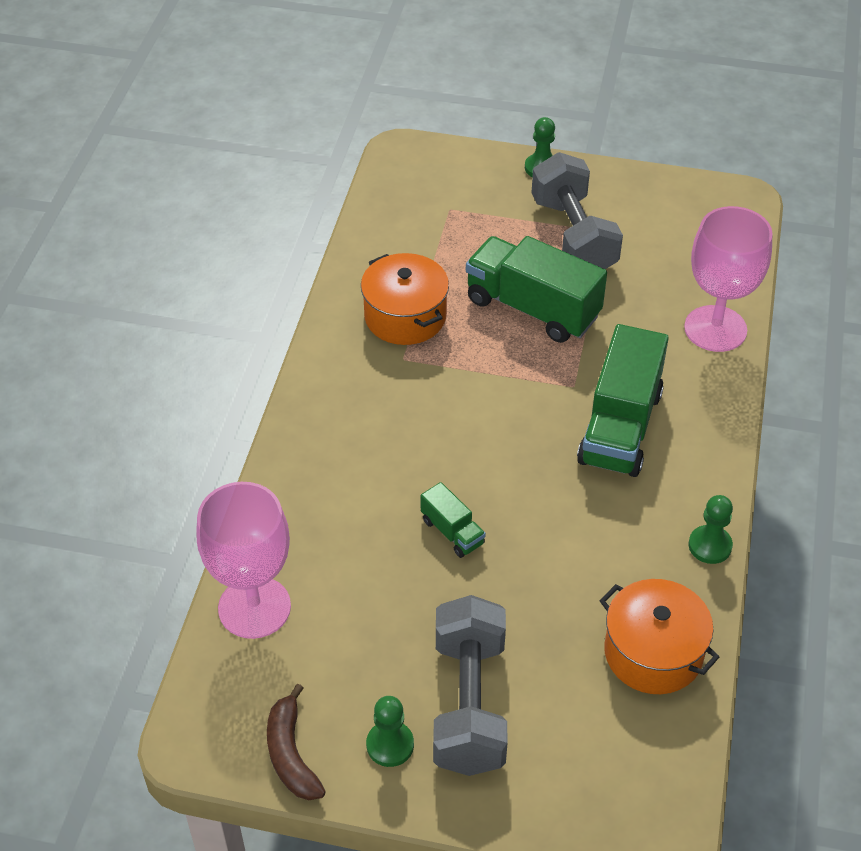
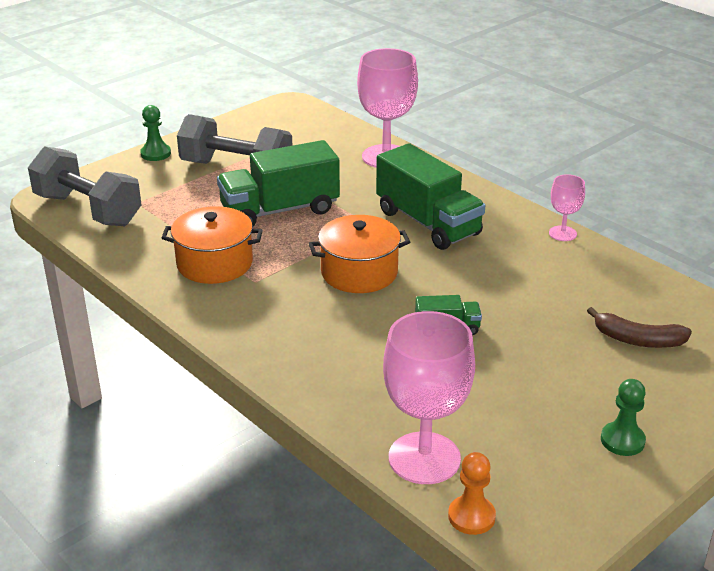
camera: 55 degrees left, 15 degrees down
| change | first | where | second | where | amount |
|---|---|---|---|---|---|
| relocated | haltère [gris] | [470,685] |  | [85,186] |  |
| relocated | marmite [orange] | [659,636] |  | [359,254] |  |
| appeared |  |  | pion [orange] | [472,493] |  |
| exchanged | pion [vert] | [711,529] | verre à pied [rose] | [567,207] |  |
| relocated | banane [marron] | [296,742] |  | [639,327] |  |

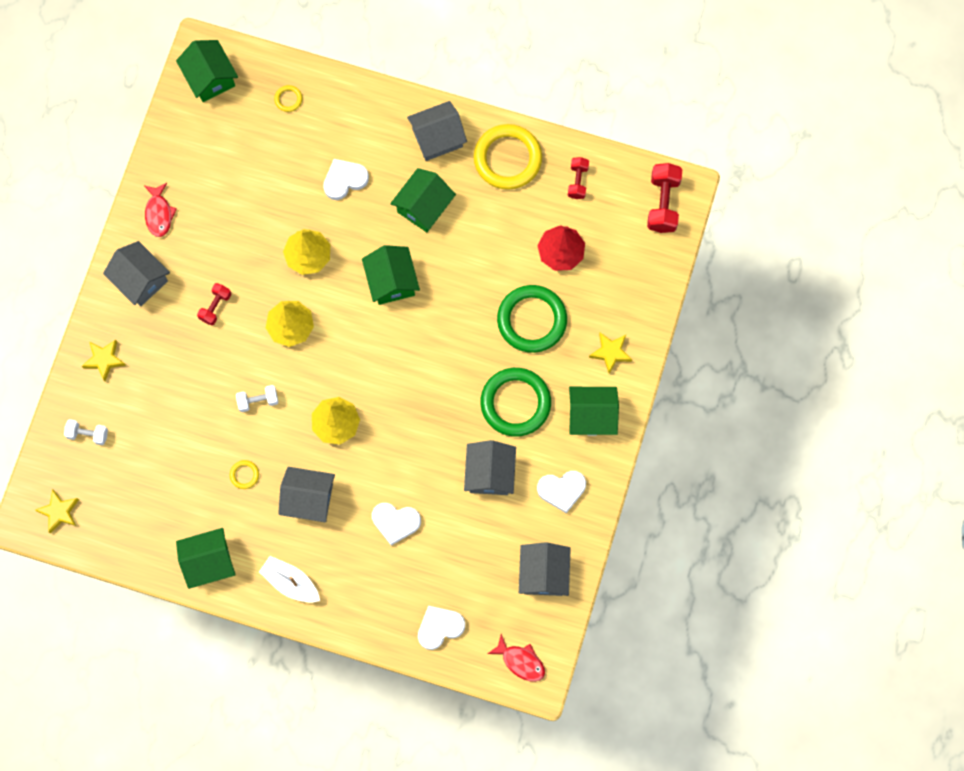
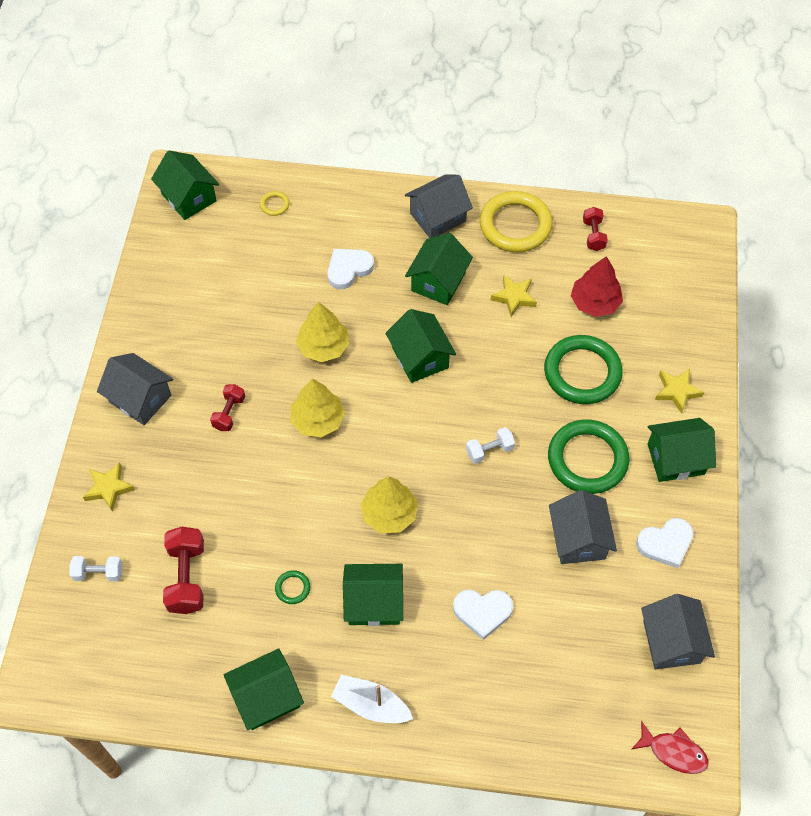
camera: 10 degrees left, 15 degrees down
| change | first | where | second | where | amount |
|---|---|---|---|---|---|
| relocated | haltère [rouge] | [664,198] |  | [183,570] |  |
| colour | anneau [jaune] | [244,474] | anneau [vert] | [292,587] |  |
| colour | maison [gris] | [306,494] | maison [vert] | [373,595] |  |
| relocated | haltère [blanc] | [257,398] |  | [490,445] |  |
| relocated | étoile [jaune] | [57,511] |  | [514,296] |  |
| missing | poisson [rouge] | [161,210] |  |  |  |
| missing | cœur [blanc] | [441,628] |  |  |  |

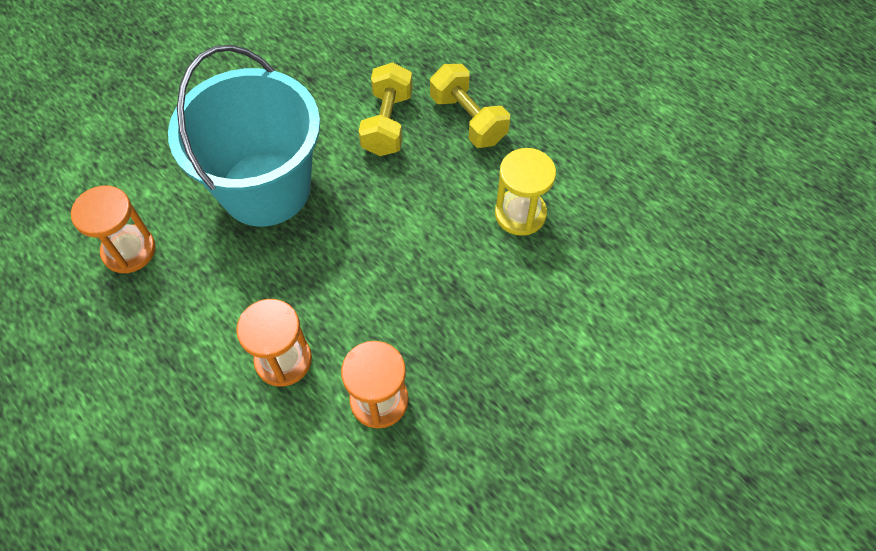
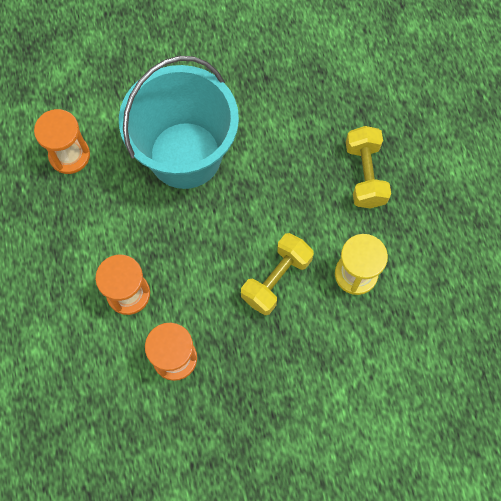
camera: 30 degrees right, 10 degrees up
| change | first | where | second | where | amount |
|---|---|---|---|---|---|
| relocated | haltère [jaune] | [385,109] |  | [277,274] |  |

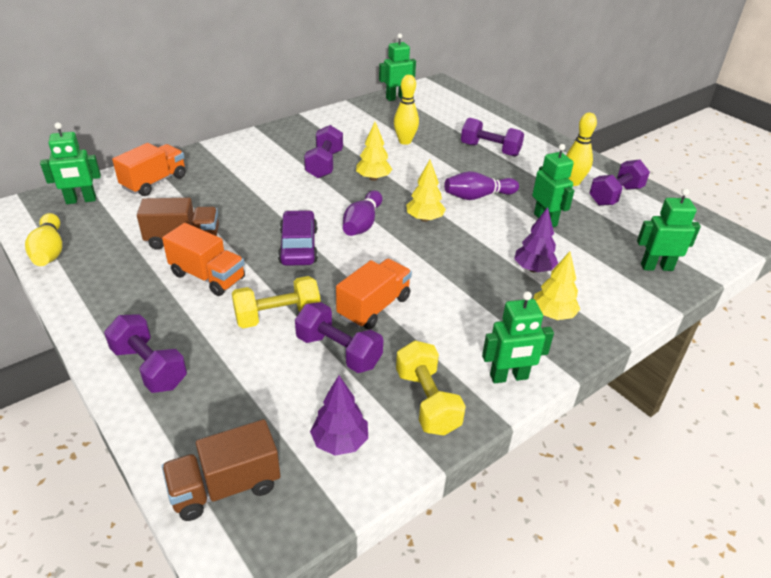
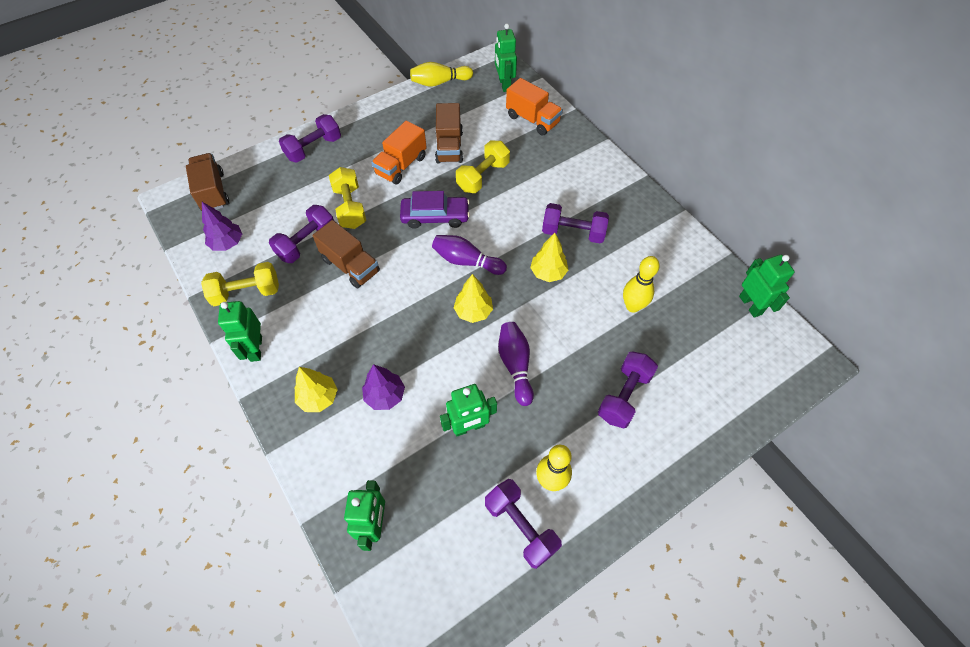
camera: 95 degrees right, 20 degrees up
| change | first | where | second | where | amount |
|---|---|---|---|---|---|
| colour | camion [orange] | [374,294] | camion [marron] | [346,254] |  |
| appeared |  |  | haltère [jaune] | [483,167] |  |

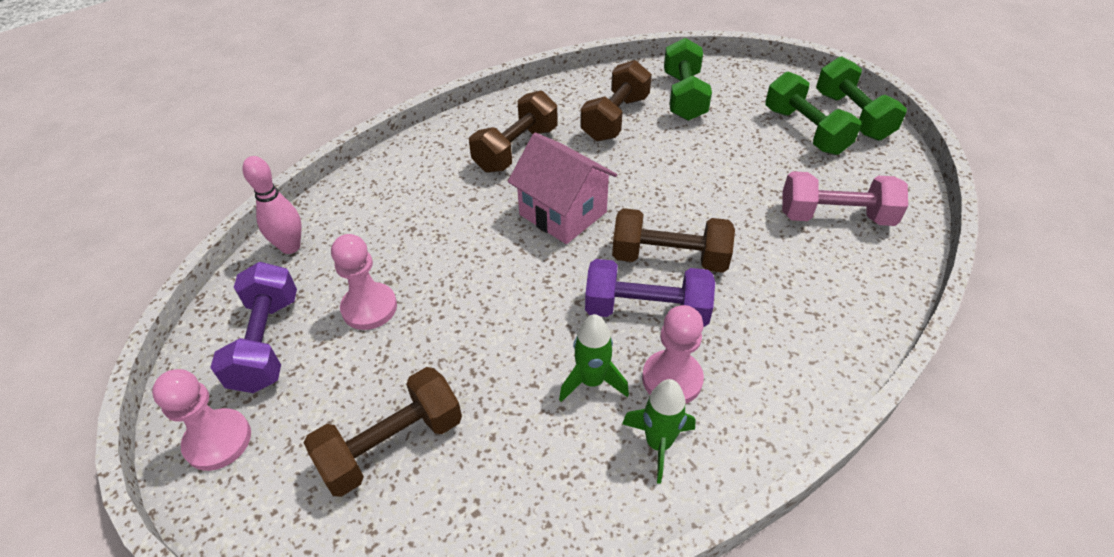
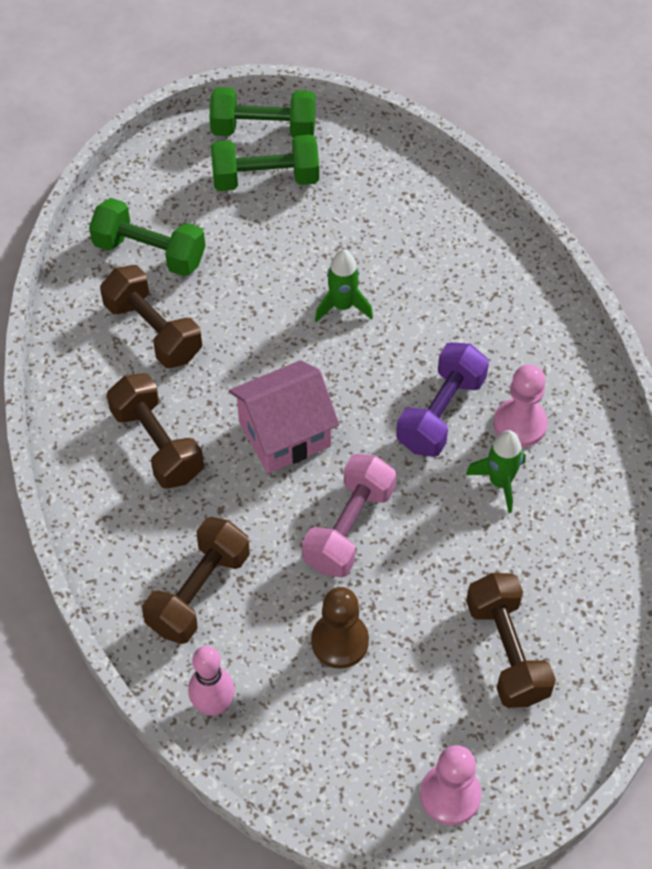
camera: 70 degrees left, 10 degrees up
| change | first | where | second | where | amount |
|---|---|---|---|---|---|
| relocated | haltère [marron] | [673,240] |  | [196,580] |  |
| relocated | haltère [rose] | [845,198] |  | [349,516] |  |
| colour | pion [rose] | [364,282] | pion [marron] | [340,628] |  |
| relocated | fusée [vert] | [659,431] |  | [344,286] |  |
| missing | haltère [violet] | [253,327] |  |  |  |

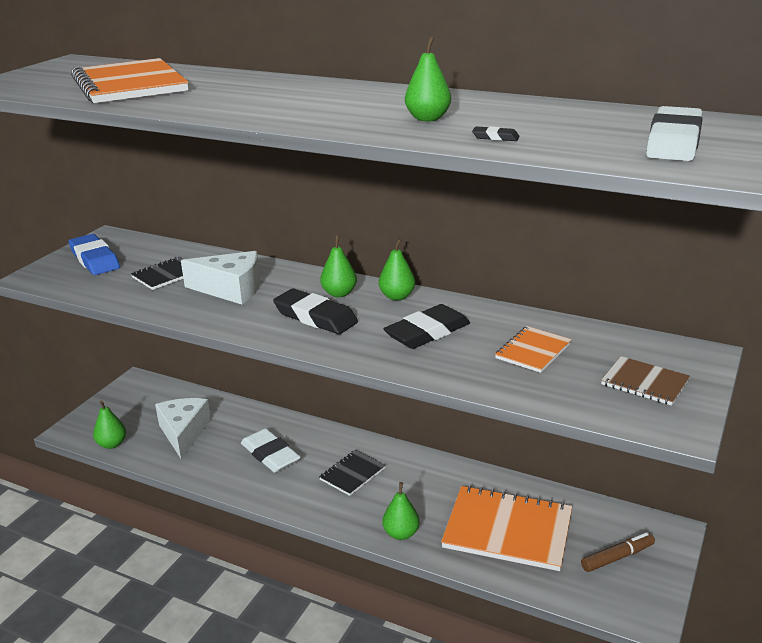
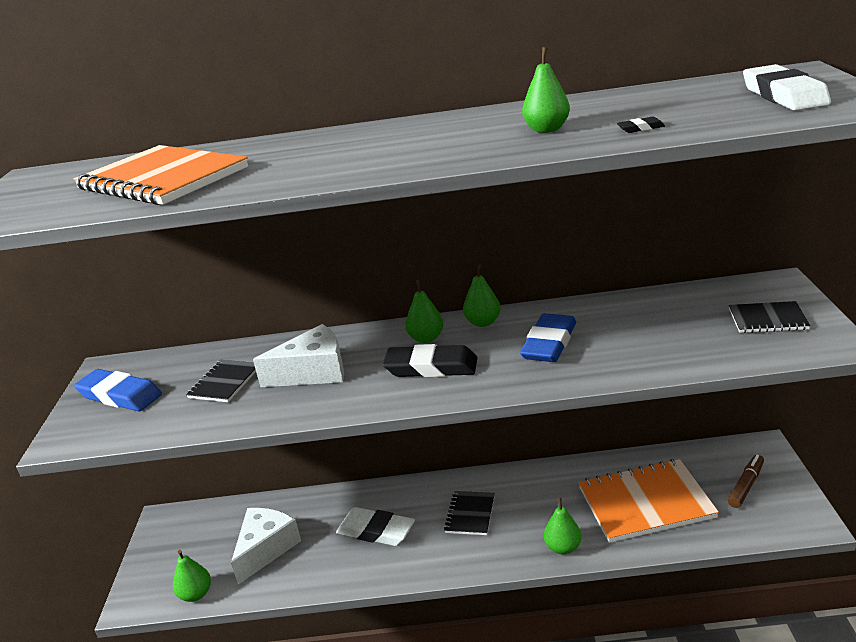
camera: 25 degrees left, 0 degrees up
| change | first | where | second | where | amount |
|---|---|---|---|---|---|
| spun | fromage [blanc] | [183,428] |  | [266,546] | 60 degrees clockwise |
| colour | gomme [noir] | [426,326] | gomme [bleu] | [548,337] |  |
| colour | carnet [marron] | [645,381] | carnet [noir] | [769,317] |  |
| missing | carnet [orange] | [533,349] |  |  |  |

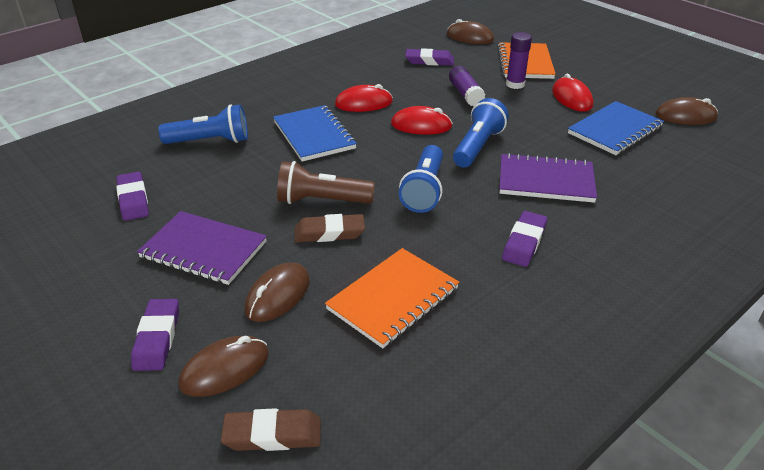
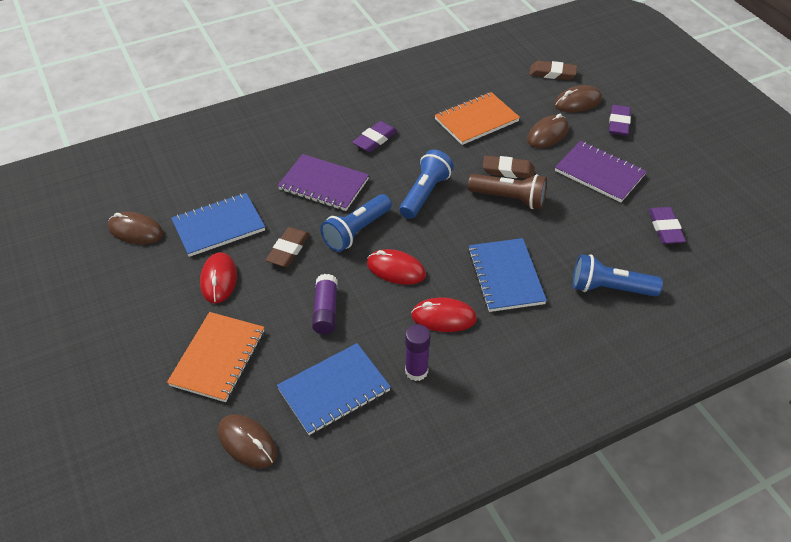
camera: 165 degrees left, 10 degrees up
| change | first | where | second | where | amount |
|---|---|---|---|---|---|
| appeared |  |  | gomme [marron] | [288,247] |  |
| exchanged | gomme [violet] | [429,57] | carnet [bleu] | [334,389] |  |
| relocated | bâton de colle [violet] | [519,60] |  | [417,352] |  |

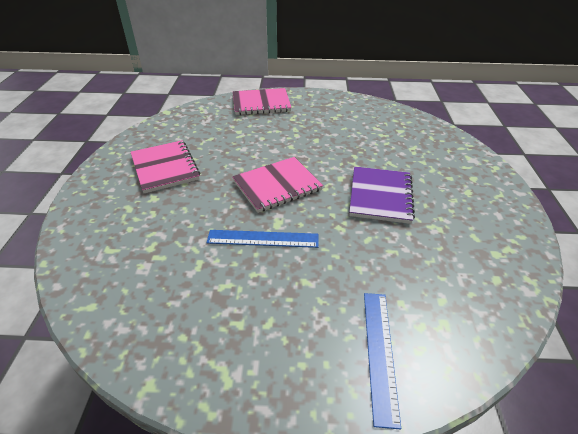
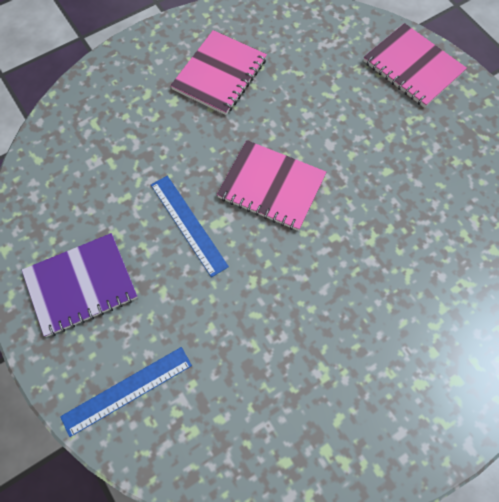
camera: 55 degrees right, 25 degrees up
| change | first | where | second | where | amount |
|---|---|---|---|---|---|
| relocated | carnet [violet] | [382,195] |  | [80,285] |  |

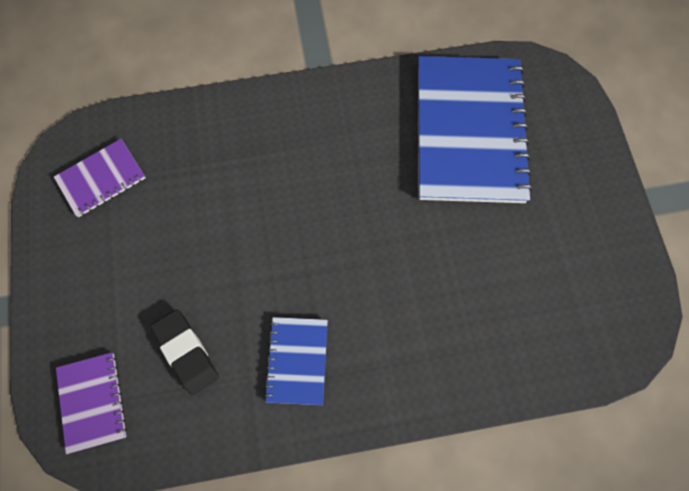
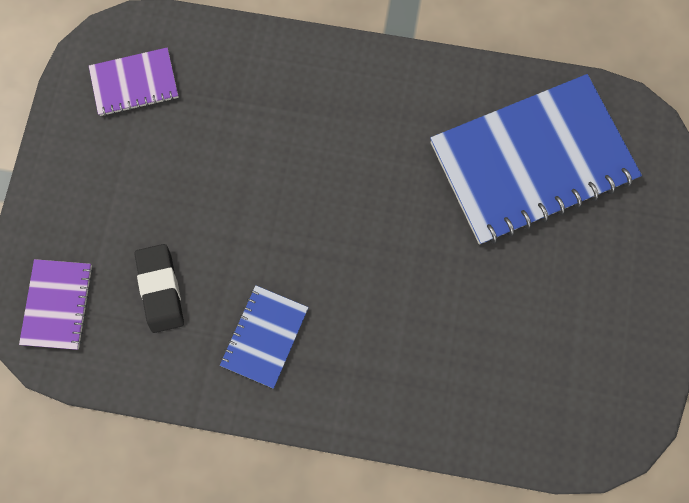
camera: 20 degrees right, 5 degrees up
| change | first | where | second | where | amount |
|---|---|---|---|---|---|
| spun | carnet [bleu] | [475,129] |  | [536,159] | 45 degrees clockwise |

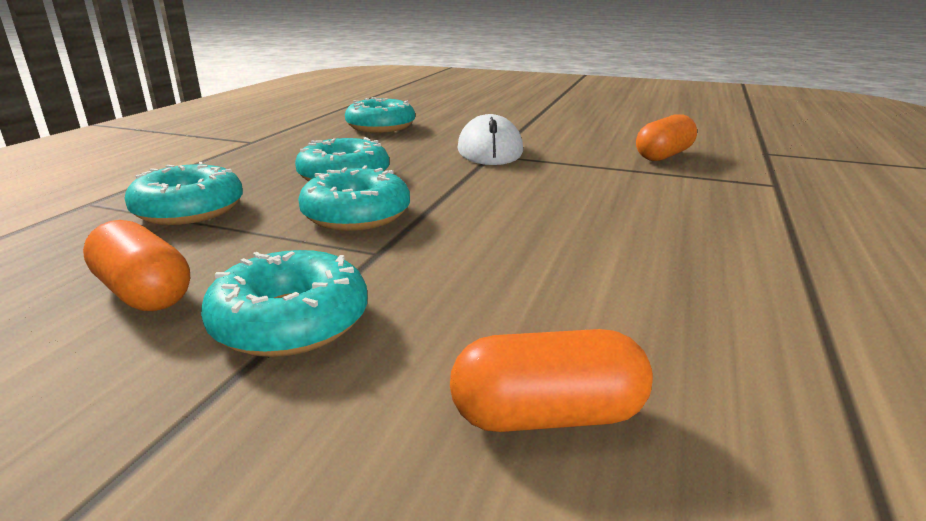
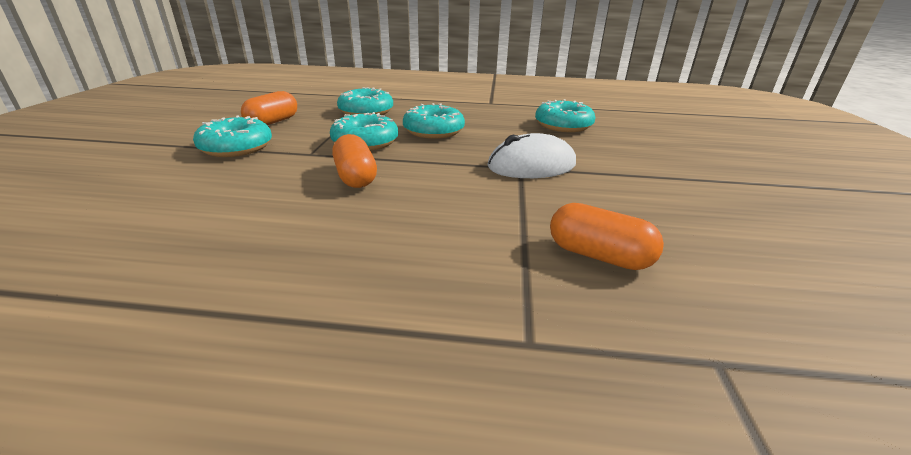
camera: 75 degrees right, 5 degrees up
| change | first | where | second | where | amount |
|---|---|---|---|---|---|
| relocated | gélule [orange] | [551,380] |  | [354,161] |  |

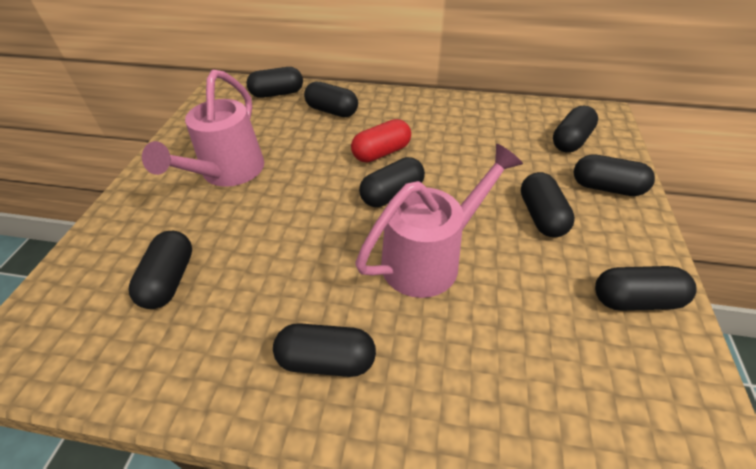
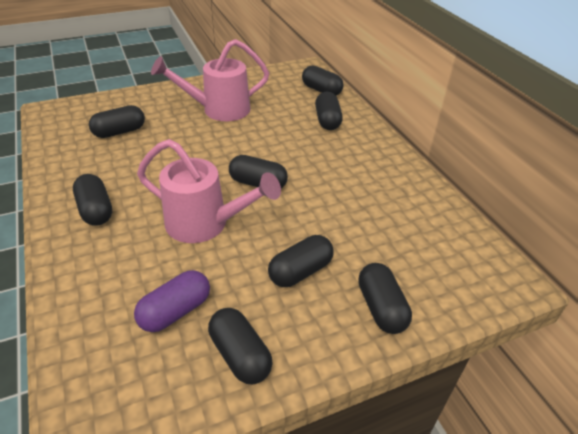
camera: 55 degrees right, 5 degrees down
| change | first | where | second | where | amount |
|---|---|---|---|---|---|
| appeared |  |  | gélule [violet] | [172,301] |  |
| missing | gélule [rouge] | [381,141] |  |  |  |
| missing | gélule [noir] | [575,128] |  |  |  |

